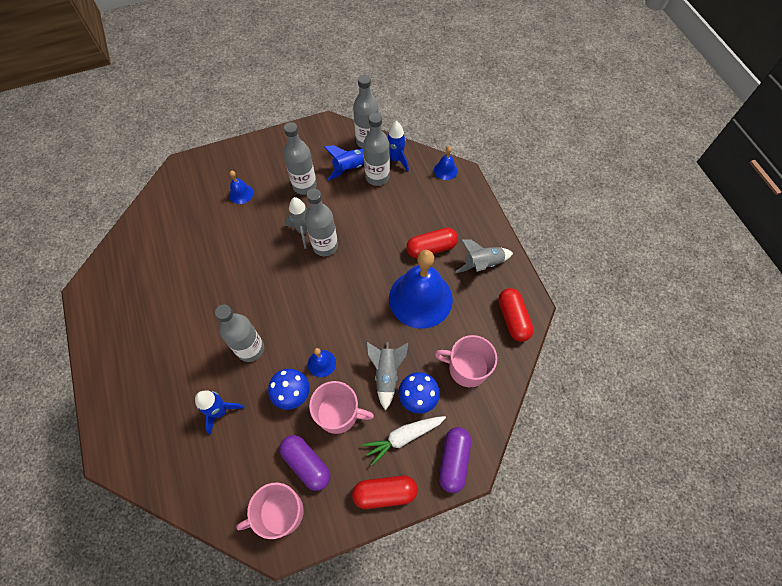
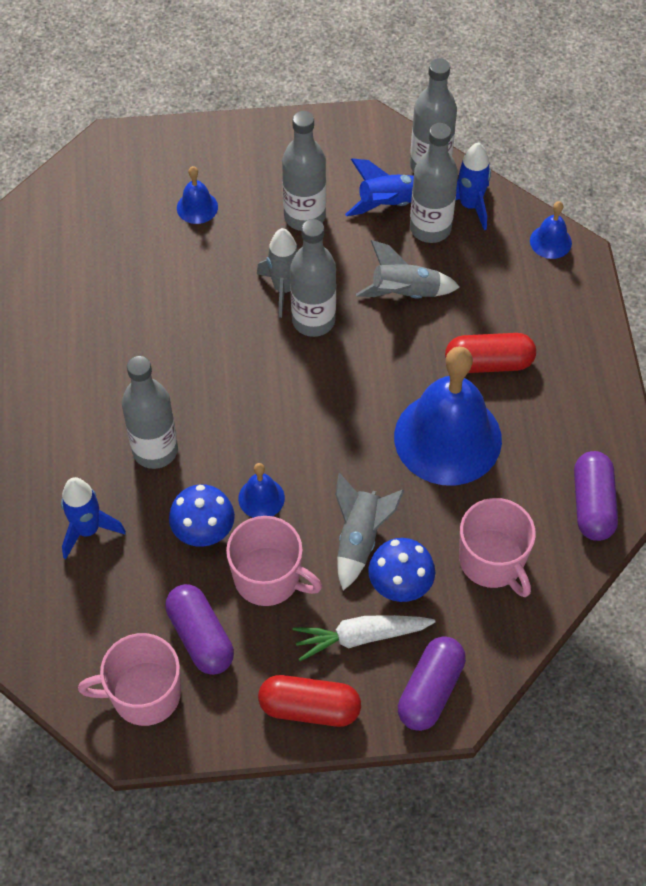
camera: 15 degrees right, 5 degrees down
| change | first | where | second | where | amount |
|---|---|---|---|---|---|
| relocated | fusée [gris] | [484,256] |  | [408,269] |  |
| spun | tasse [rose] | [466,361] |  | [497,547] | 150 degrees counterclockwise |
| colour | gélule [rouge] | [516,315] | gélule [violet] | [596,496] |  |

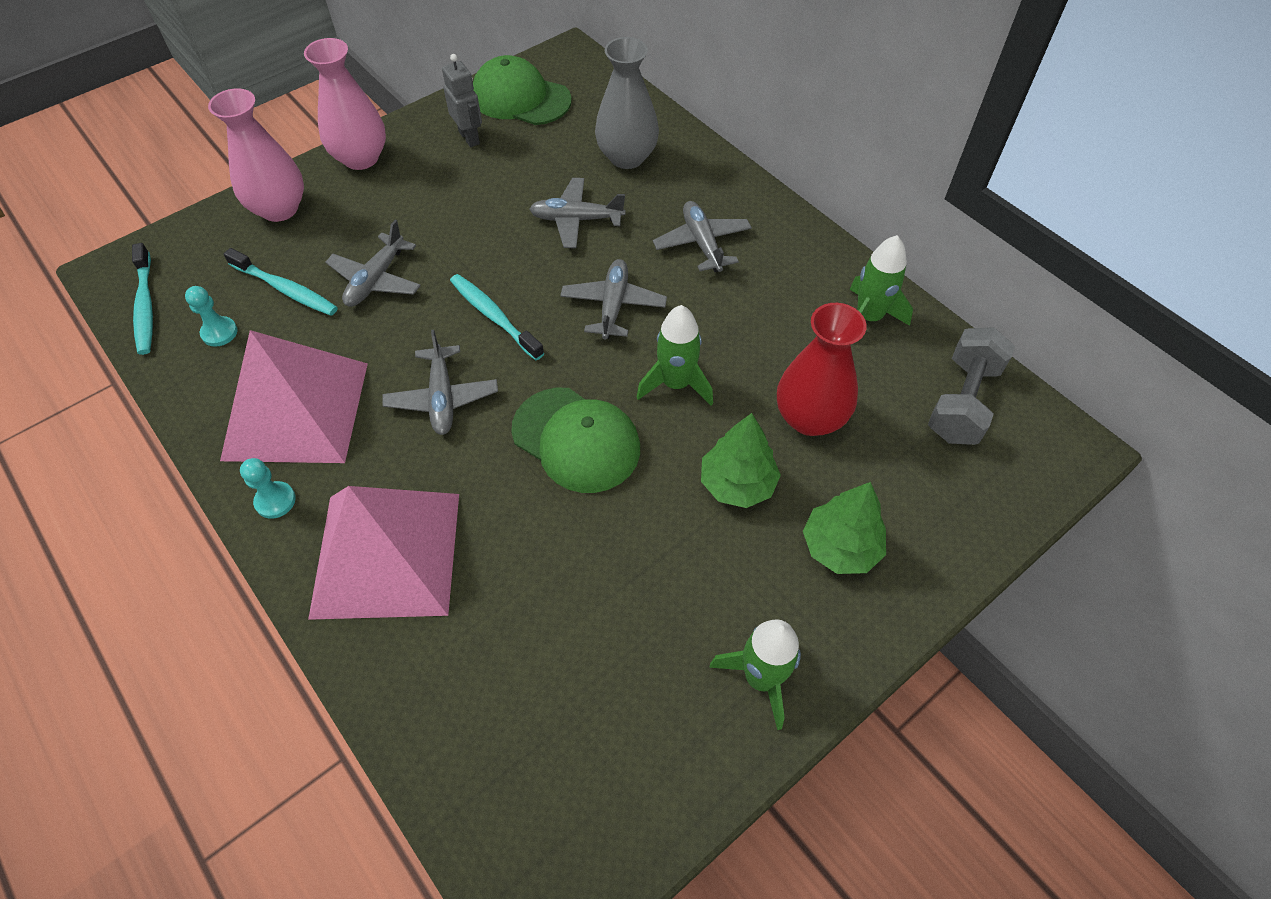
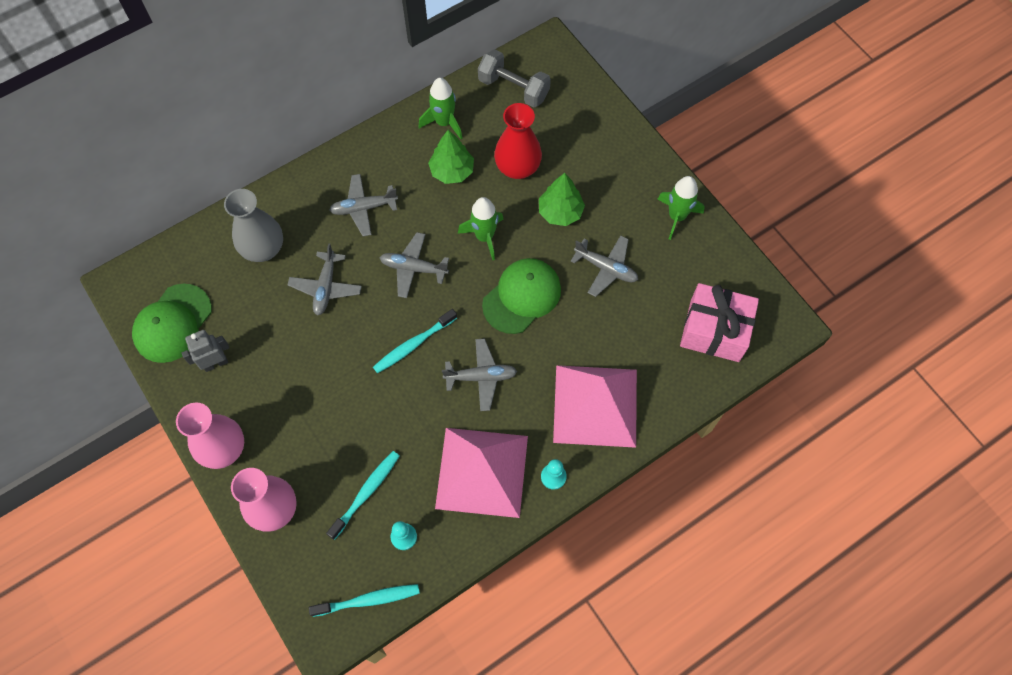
camera: 85 degrees left, 10 degrees up
| change | first | where | second | where | amount |
|---|---|---|---|---|---|
| relocated | arbre [vert] | [844,528] |  | [451,157] |  |
| relocated | avion [gris] | [373,263] |  | [604,266] |  |
| appeared |  |  | cadeau [rose] | [719,322] |  |

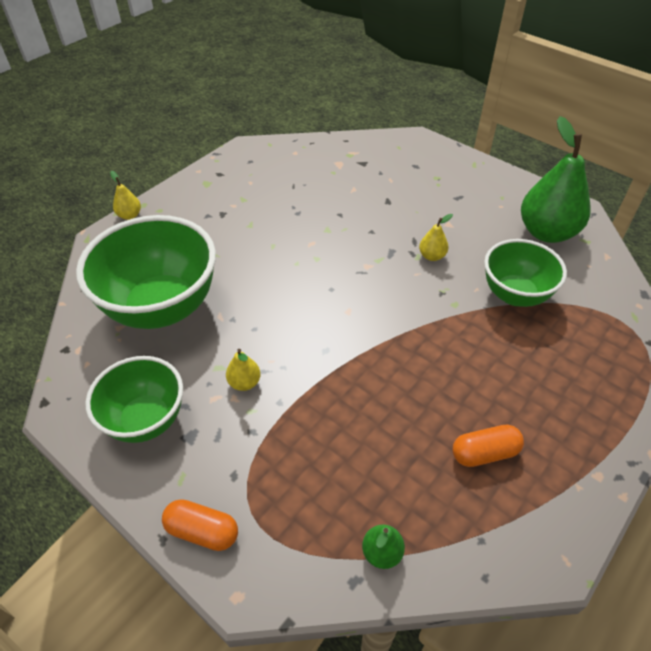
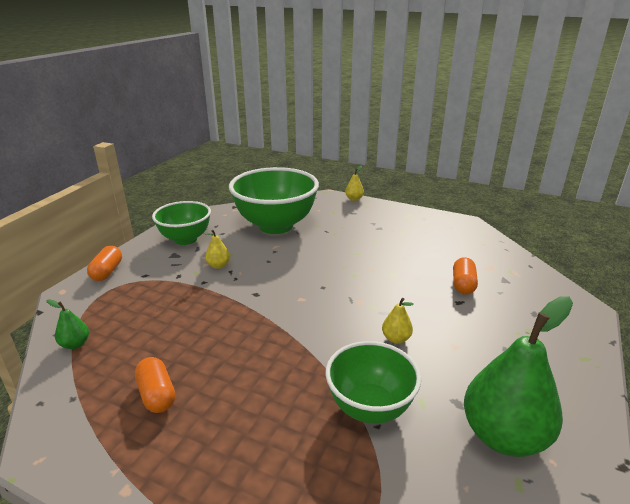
camera: 75 degrees right, 20 degrees down
| change | first | where | second | where | amount |
|---|---|---|---|---|---|
| appeared |  |  | gélule [orange] | [465,276] |  |

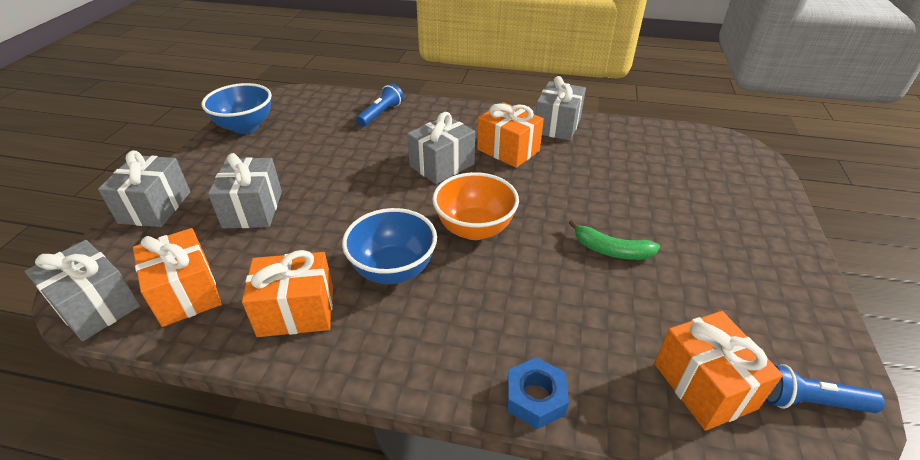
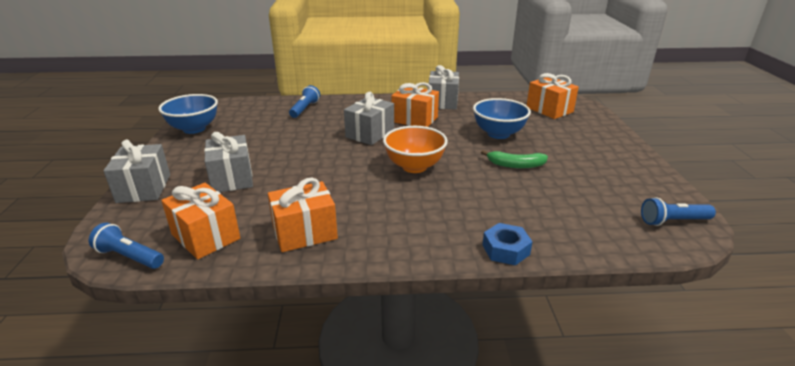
camera: 15 degrees left, 10 degrees down
| change | first | where | second | where | amount |
|---|---|---|---|---|---|
| exchanged | cadeau [gris] | [82,290] | lampe de poche [bleu] | [126,246] |  |
| relocated | bol [bleu] | [389,246] |  | [502,118] |  |
| relocated | cadeau [orange] | [718,371] |  | [553,96] |  |

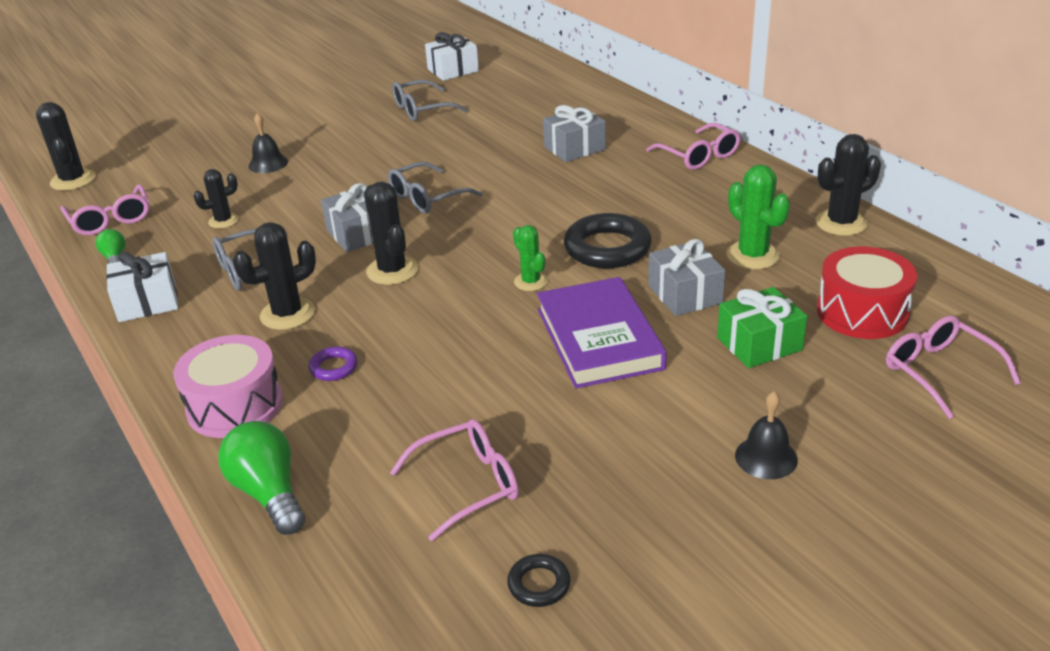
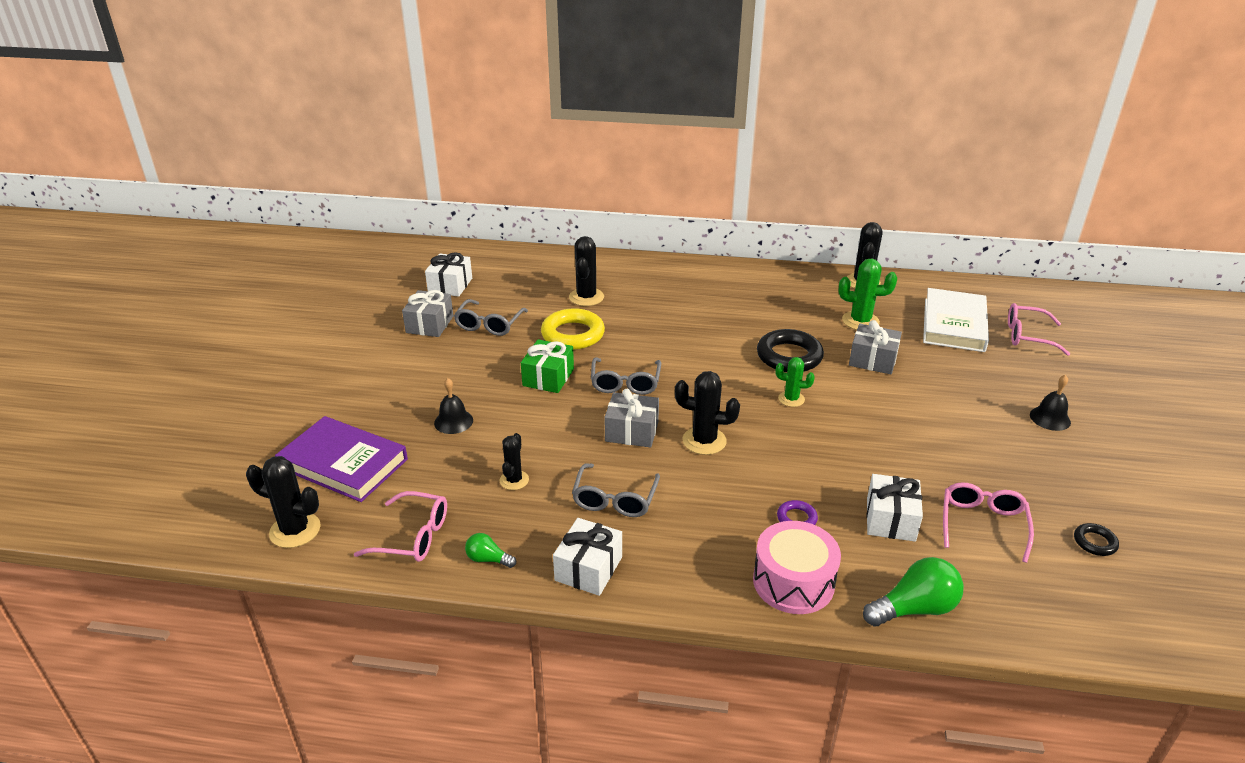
camera: 50 degrees left, 0 degrees up
| change | first | where | second | where | amount |
|---|---|---|---|---|---|
| relocated | livre [violet] | [602,332] |  | [341,459] |  |
| relocated | cadeau [gris] | [574,133] |  | [427,313] |  |
| relocated | cadeau [vert] | [762,327] |  | [547,366] |  |
| appeared |  |  | anneau [jaune] | [573,329] |  |
| relocated | cactus [noir] | [274,276] |  | [586,271] |  |
| spun | ampoule [vert] | [261,478] |  | [913,592] | 150 degrees clockwise |
| appeared |  |  | cadeau [blanc] | [894,508] |  |
| exchanged | tambour [rouge] | [867,293] | livre [blanc] | [956,320] |  |
| missing | lunettes [rose] | [693,146] |  |  |  |

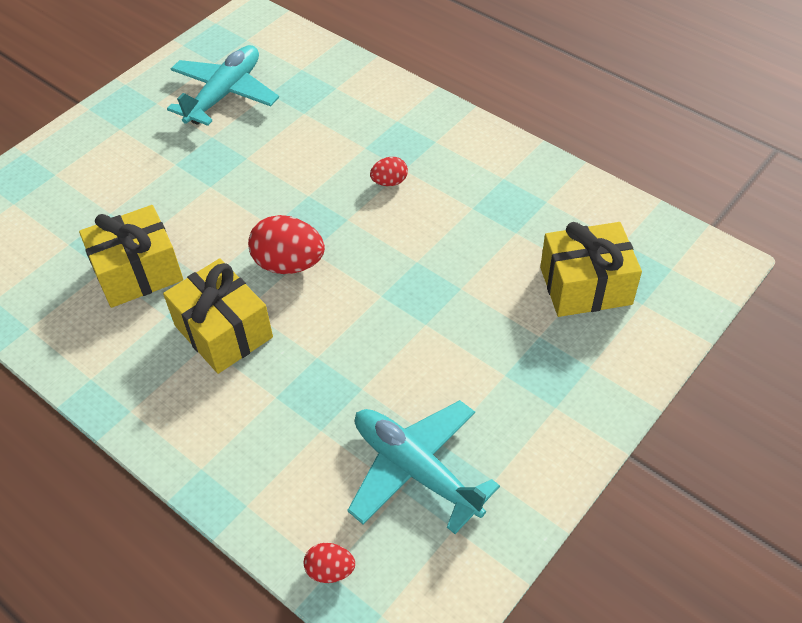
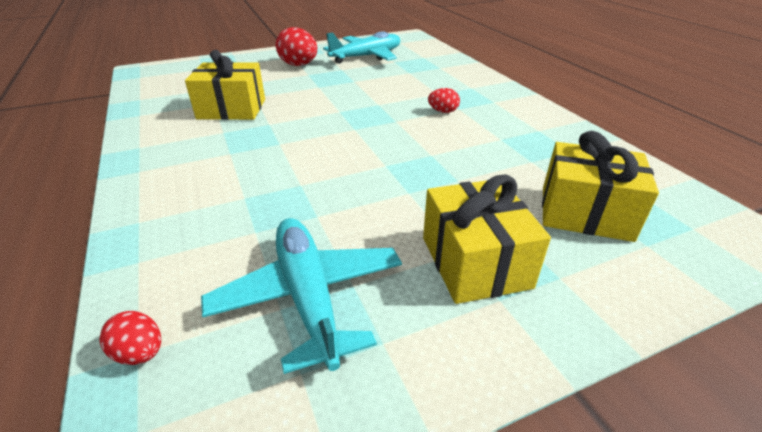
camera: 25 degrees right, 15 degrees down
| change | first | where | second | where | amount |
|---|---|---|---|---|---|
| relocated | œuf [rouge] | [286,244] |  | [296,46] |  |
| relocated | cadeau [jaune] | [218,316] |  | [487,239] |  |

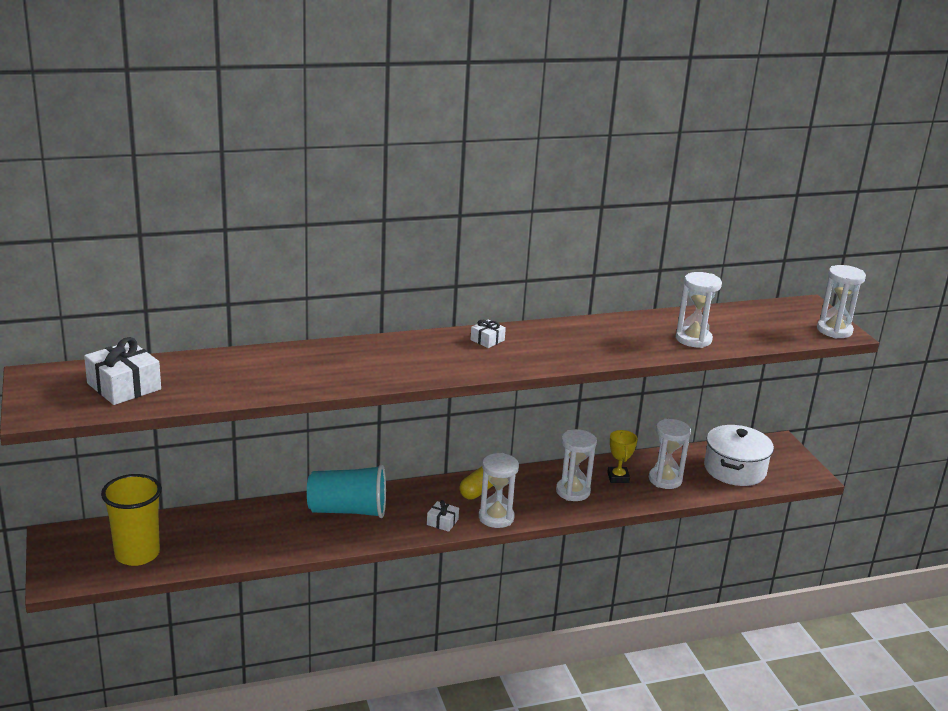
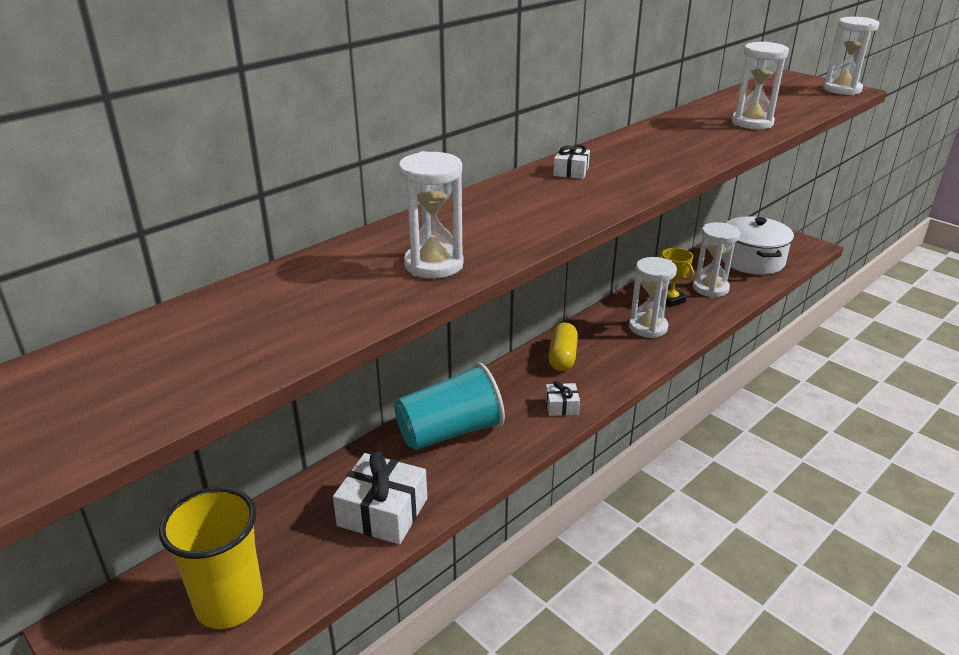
camera: 25 degrees left, 5 degrees up
| change | first | where | second | where | amount |
|---|---|---|---|---|---|
| relocated | cadeau [blanc] | [122,371] |  | [380,498] |  |
| relocated | sablier [blanc] | [499,490] |  | [431,215] |  |

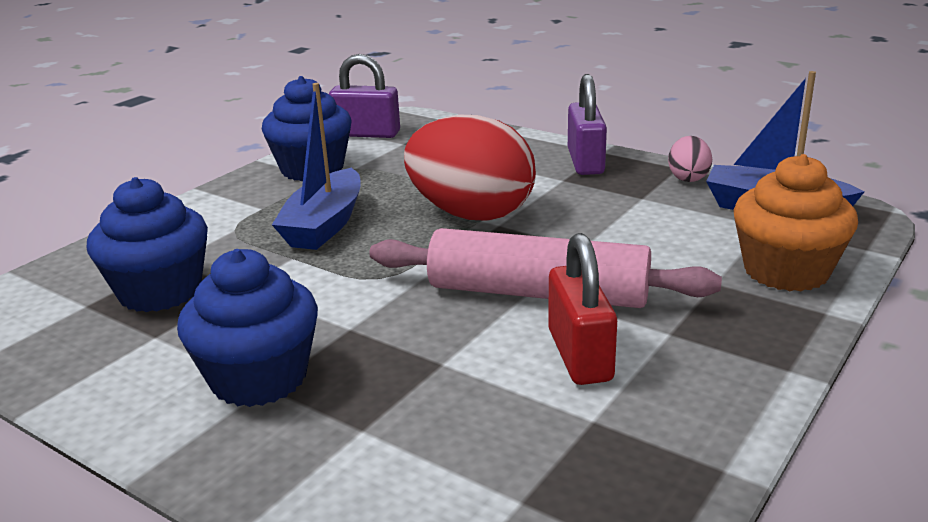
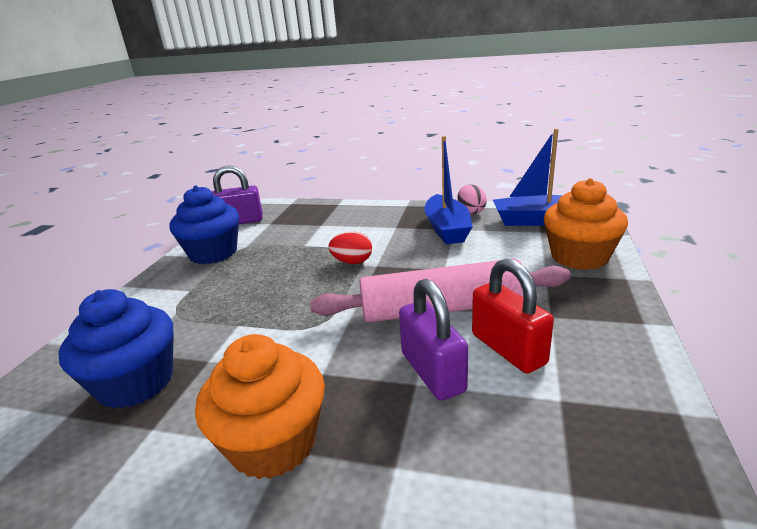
camera: 20 degrees left, 0 degrees up
| change | first | where | second | where | amount |
|---|---|---|---|---|---|
| colour | muffin [bleu] | [247,328] | muffin [orange] | [260,406] |  |
| size | œuf [rouge] | [470,168] |  | [350,247] | x0.45 |
| relocated | cadenas [violet] | [587,124] |  | [433,340] |  |
| relocated | bateau [bleu] | [316,166] |  | [448,190] |  |

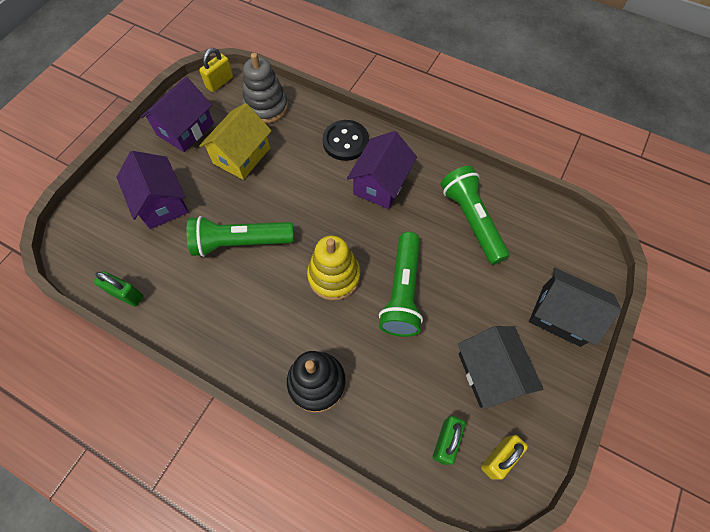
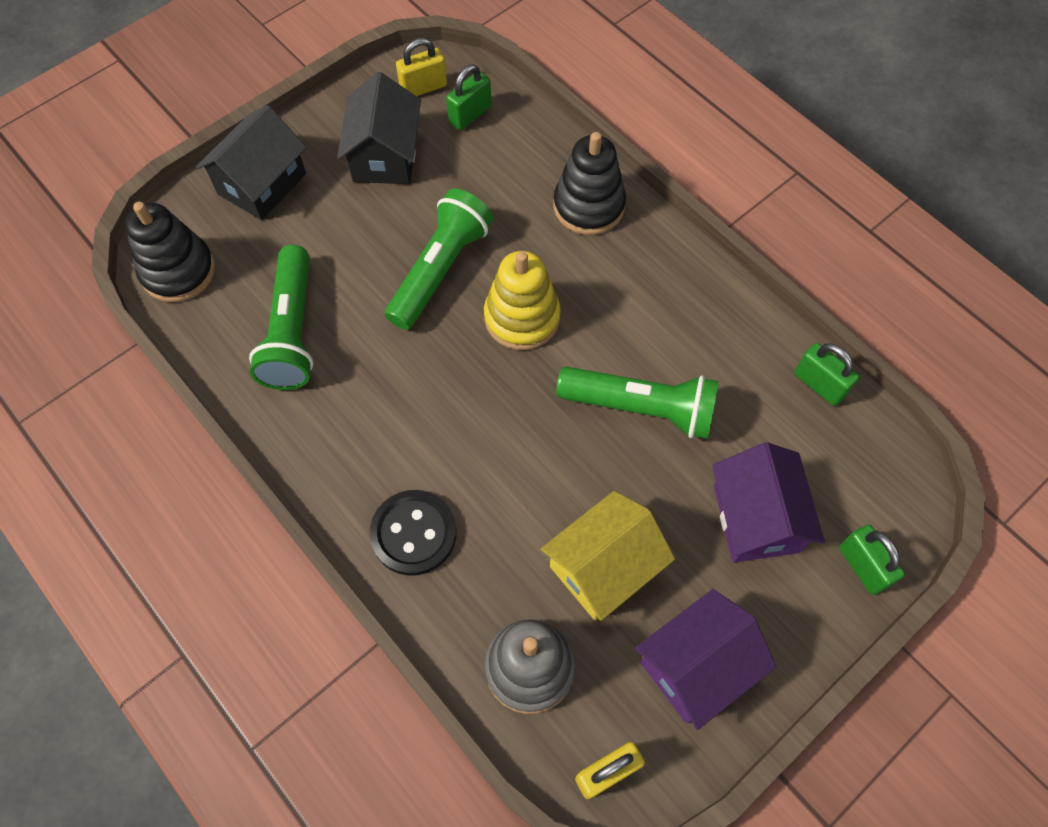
camera: 160 degrees left, 0 degrees up
| change | first | where | second | where | amount |
|---|---|---|---|---|---|
| appeared |  |  | jouet à empiler [noir] | [170,252] |  |
| spun | maison [noir] | [575,307] |  | [251,162] | 75 degrees clockwise |
| appeared |  |  | cadenas [vert] | [872,560] |  |
| missing | maison [violet] | [382,170] |  |  |  |

